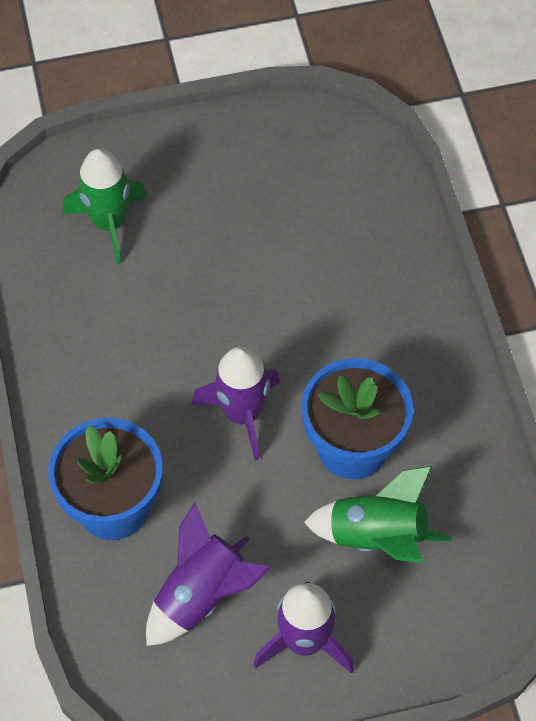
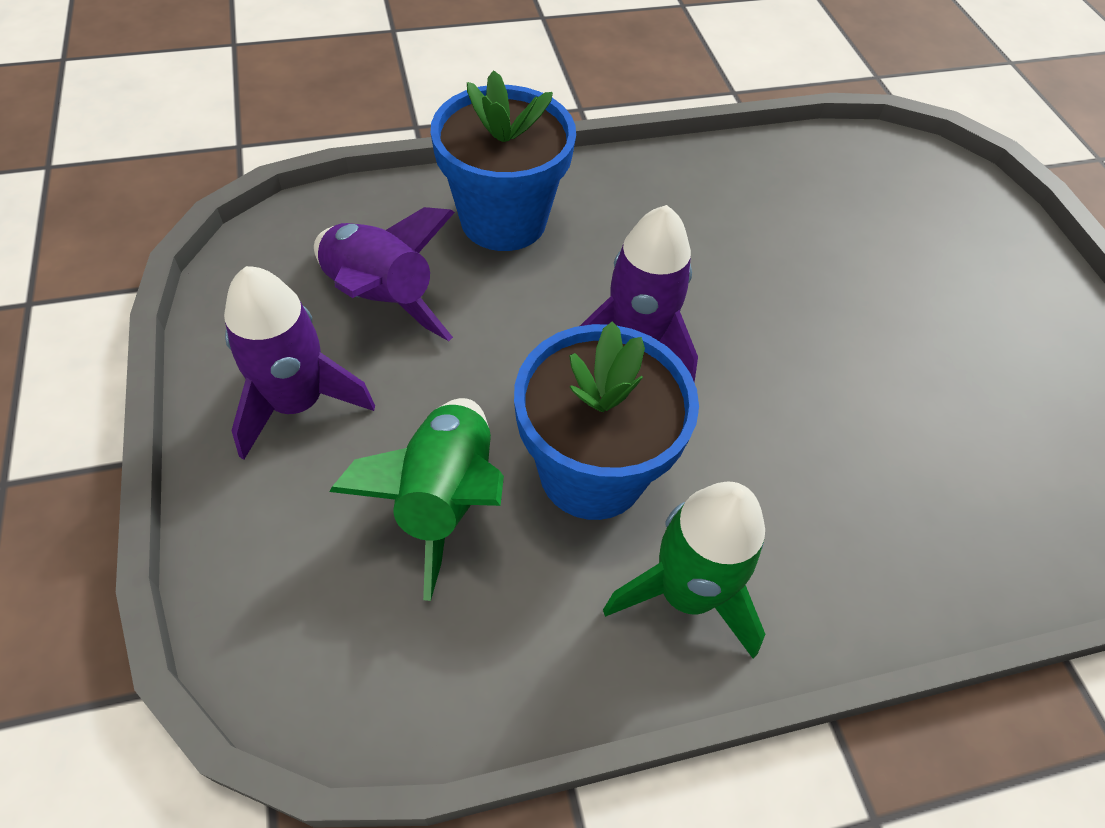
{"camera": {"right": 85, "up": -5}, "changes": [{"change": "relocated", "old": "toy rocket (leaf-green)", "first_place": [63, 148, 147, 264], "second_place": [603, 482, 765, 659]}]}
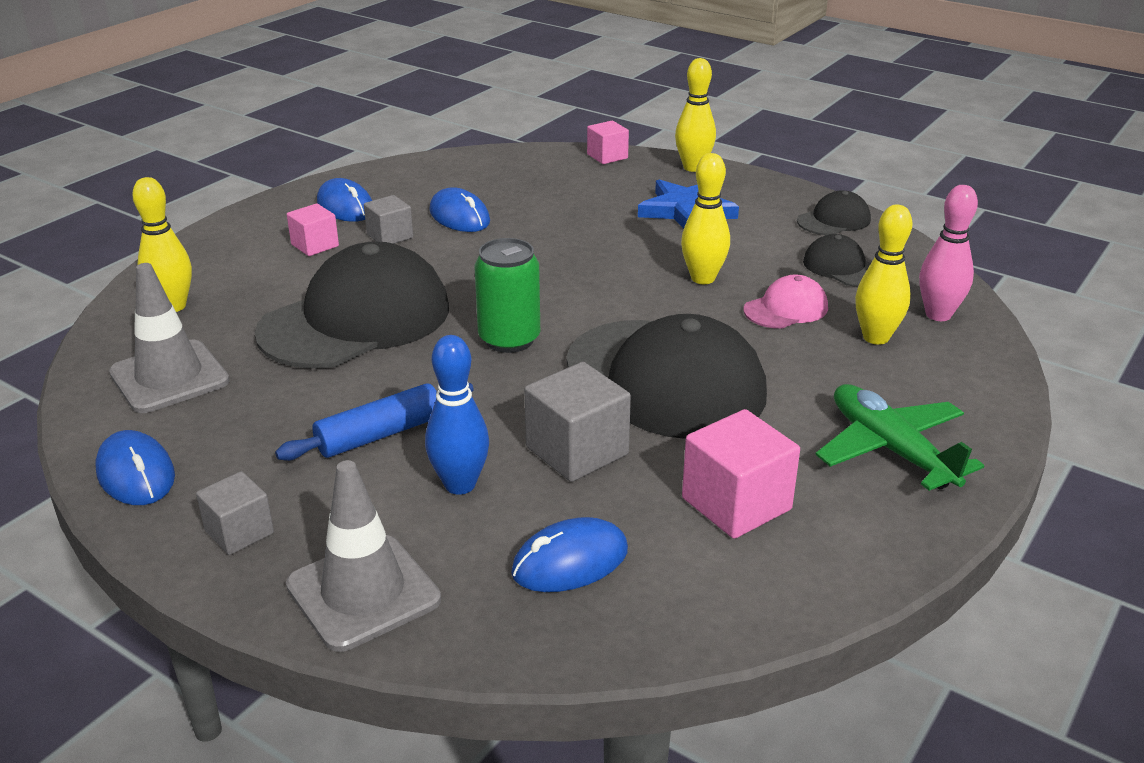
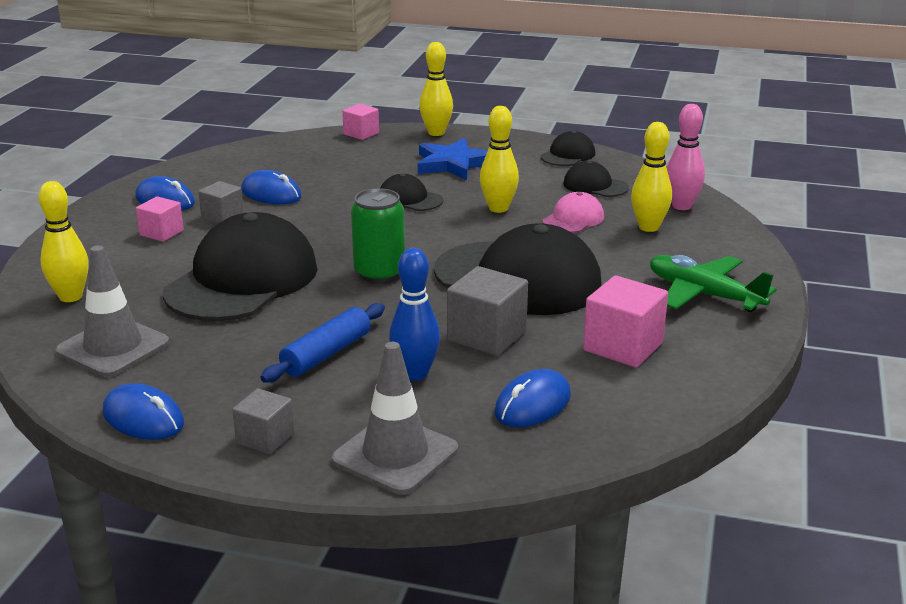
{"camera": {"right": -20, "up": -5}, "changes": [{"change": "appeared", "new": "baseball cap (black)", "second_place": [381, 174, 443, 211]}]}
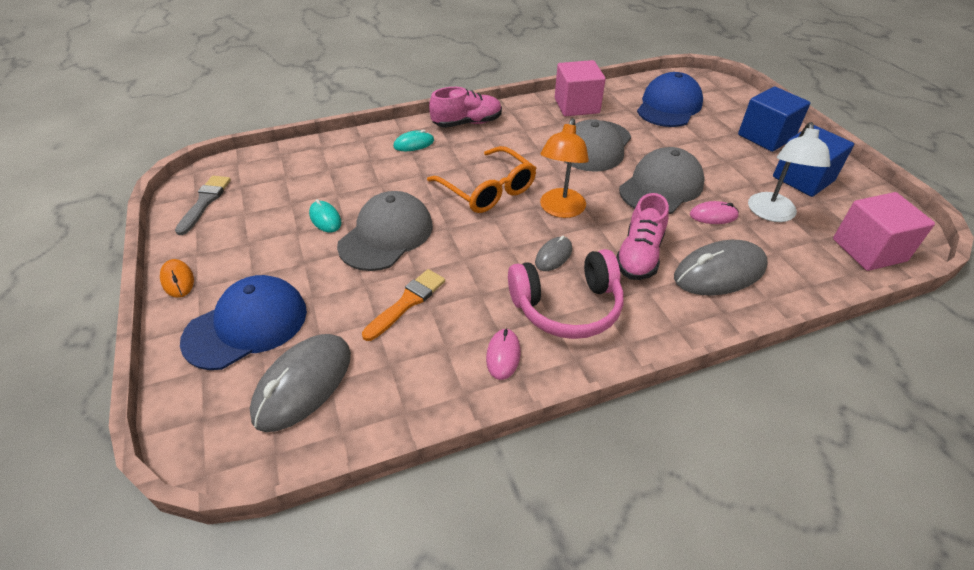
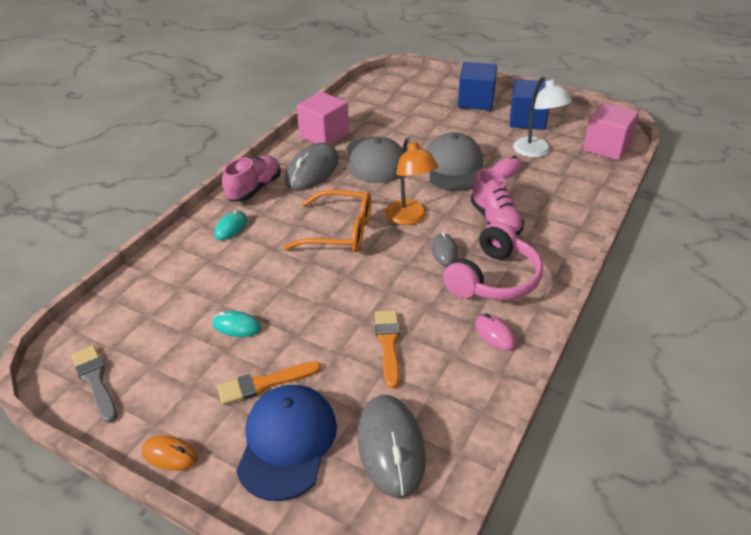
{"camera": {"right": -40, "up": -5}, "changes": [{"change": "missing", "old": "baseball cap (ash-grey)", "first_place": [337, 191, 433, 271]}, {"change": "missing", "old": "baseball cap (cobalt)", "first_place": [637, 72, 703, 127]}, {"change": "relocated", "old": "PC mouse (ash-grey)", "first_place": [674, 240, 768, 295], "second_place": [285, 142, 339, 190]}, {"change": "appeared", "new": "paintbrush (bright orange)", "second_place": [217, 361, 321, 405]}]}
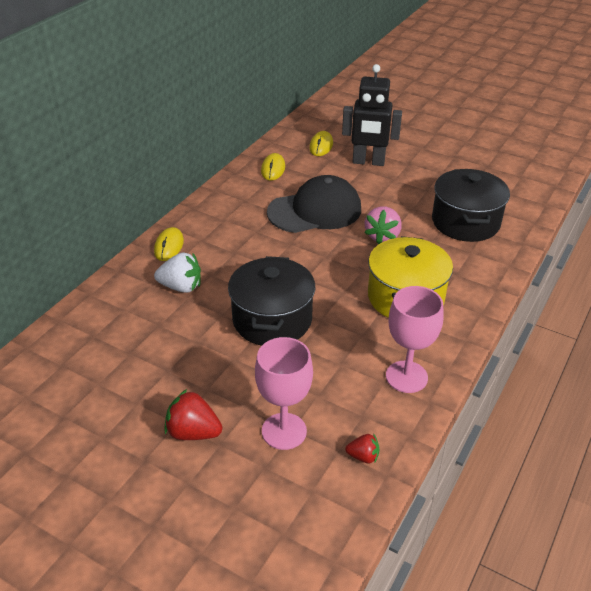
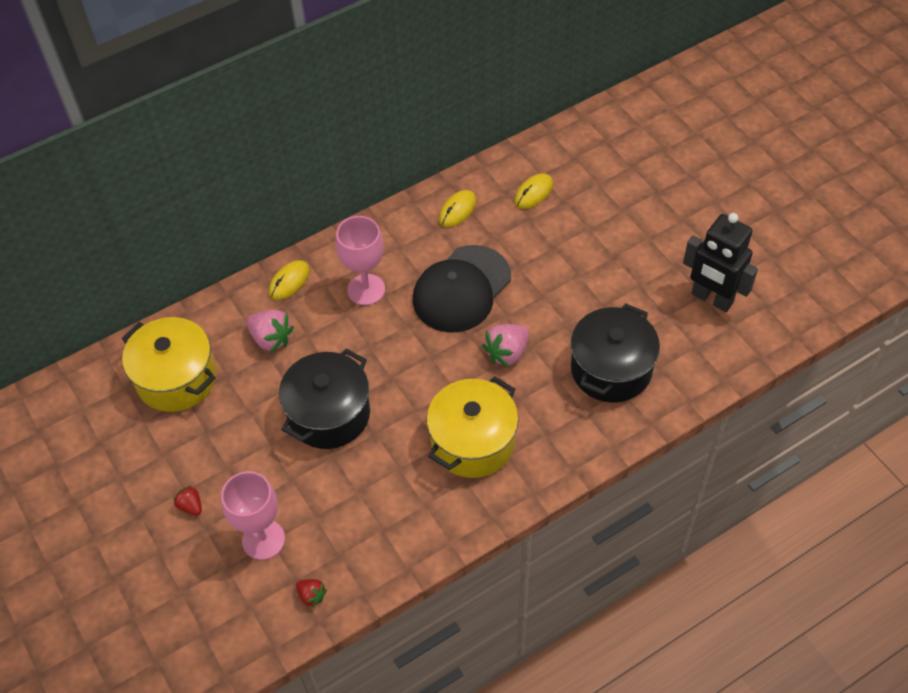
{"camera": {"right": 30, "up": 15}, "changes": [{"change": "colour", "old": "berry (snow-white)", "new": "berry (pink)", "first_place": [154, 252, 201, 293], "second_place": [247, 310, 294, 352]}, {"change": "size", "old": "berry (red)", "first_place": [164, 389, 222, 440], "second_place": [173, 485, 202, 515], "factor": 0.58}, {"change": "spun", "old": "baseball cap (black)", "first_place": [267, 175, 361, 233], "second_place": [413, 245, 511, 332], "degrees": 120}, {"change": "relocated", "old": "robot figure (black)", "first_place": [342, 64, 402, 166], "second_place": [683, 213, 758, 312]}, {"change": "relocated", "old": "goblet (pink)", "first_place": [386, 286, 444, 393], "second_place": [336, 216, 385, 305]}, {"change": "appeared", "new": "cooking pot (yellow)", "second_place": [122, 317, 216, 412]}]}
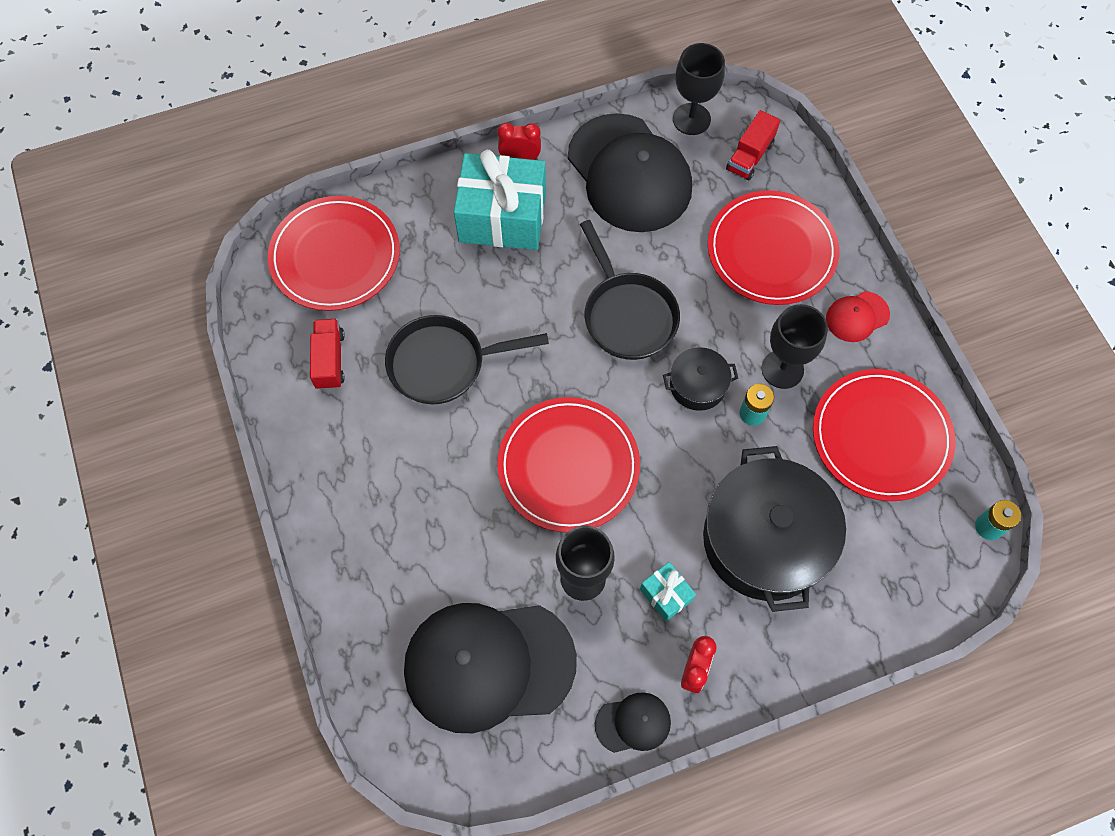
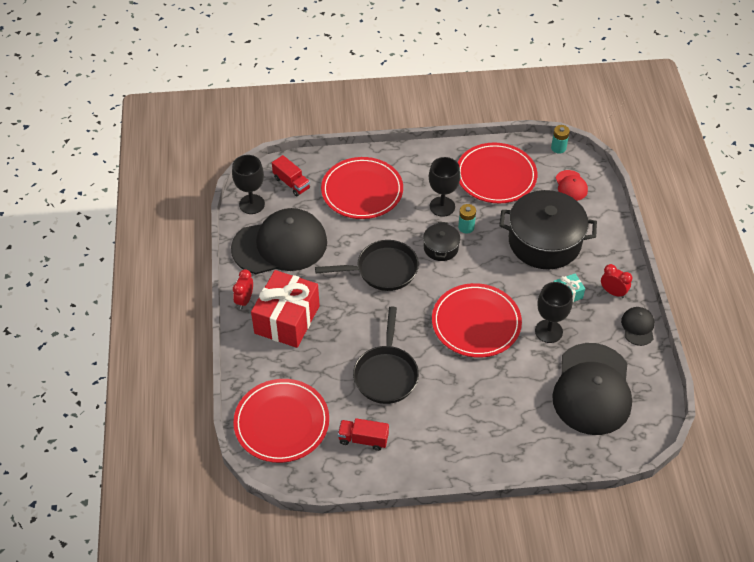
{"camera": {"right": -75, "up": -15}, "changes": [{"change": "colour", "old": "present (aqua)", "new": "present (red)", "first_place": [454, 150, 546, 250], "second_place": [251, 270, 320, 348]}, {"change": "relocated", "old": "baseball cap (red)", "first_place": [826, 291, 890, 342], "second_place": [556, 170, 588, 201]}]}
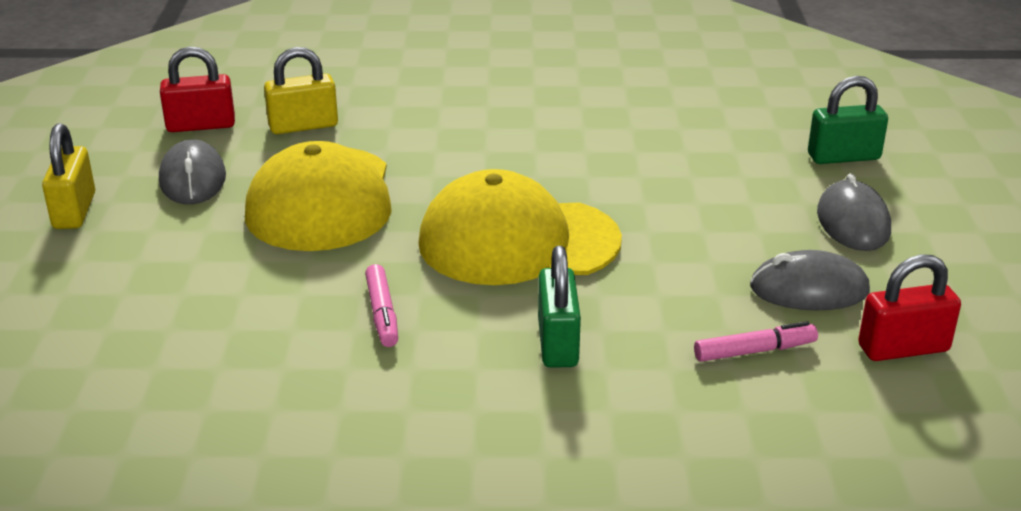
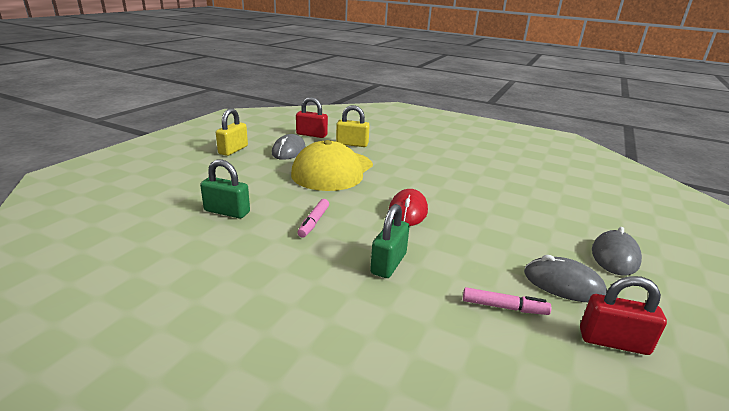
{"camera": {"right": 25, "up": -5}, "changes": [{"change": "exchanged", "old": "baseball cap (yellow)", "new": "PC mouse (red)", "first_place": [418, 169, 622, 285], "second_place": [388, 189, 428, 226]}, {"change": "relocated", "old": "lock (leaf-green)", "first_place": [808, 76, 888, 164], "second_place": [200, 159, 250, 219]}]}
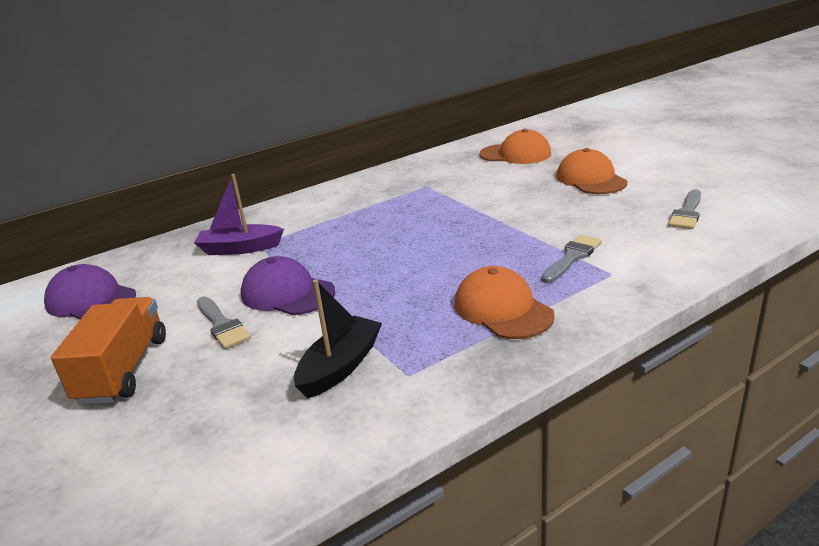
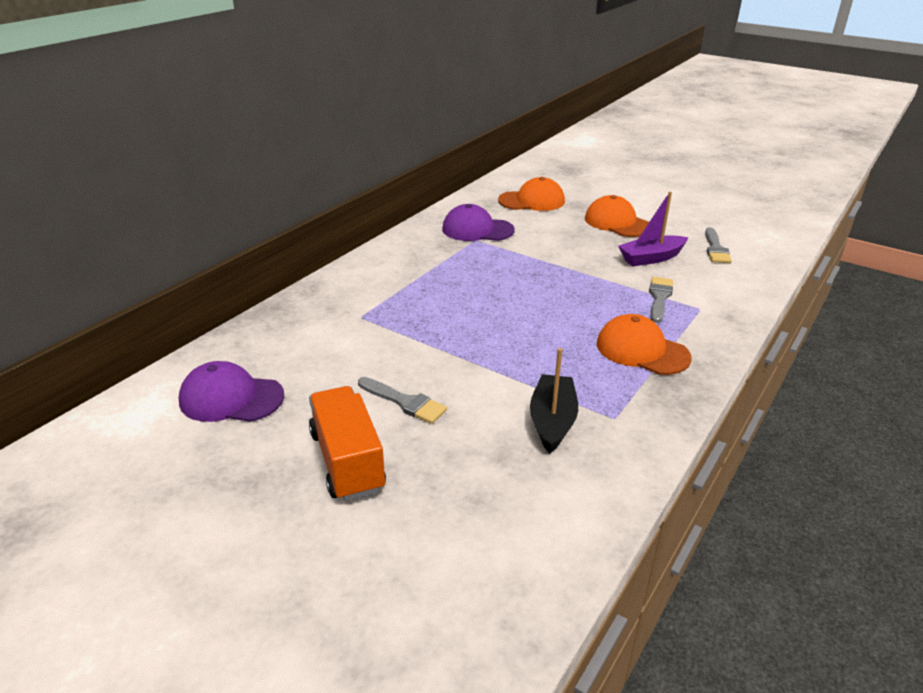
{"camera": {"right": -25, "up": 5}, "changes": [{"change": "relocated", "old": "toy boat (royal purple)", "first_place": [194, 174, 284, 255], "second_place": [618, 192, 688, 266]}, {"change": "relocated", "old": "baseball cap (royal purple)", "first_place": [241, 256, 335, 315], "second_place": [442, 204, 515, 241]}]}
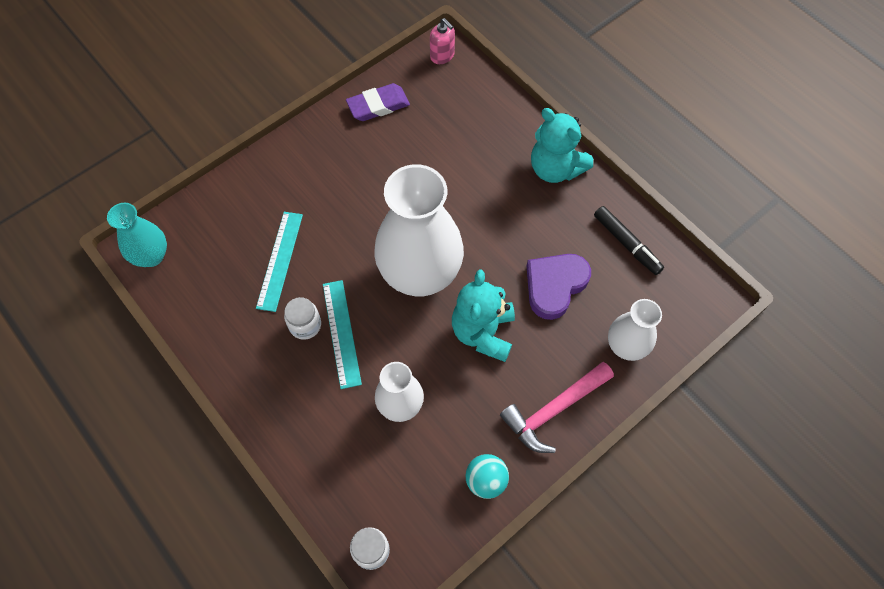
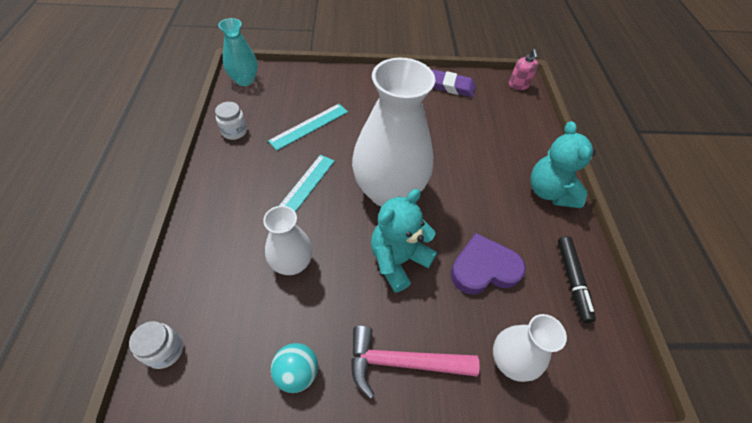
{"camera": {"right": 35, "up": -10}, "changes": [{"change": "relocated", "old": "jar (snow-white)", "first_place": [284, 297, 321, 340], "second_place": [215, 102, 247, 140]}]}
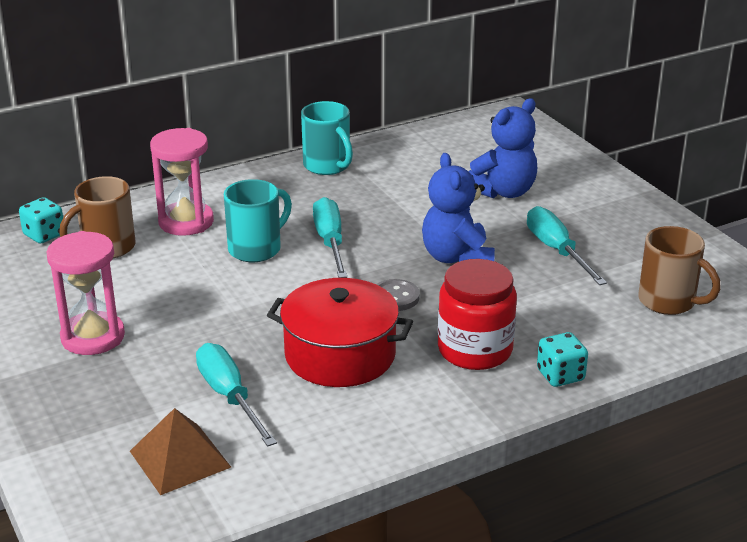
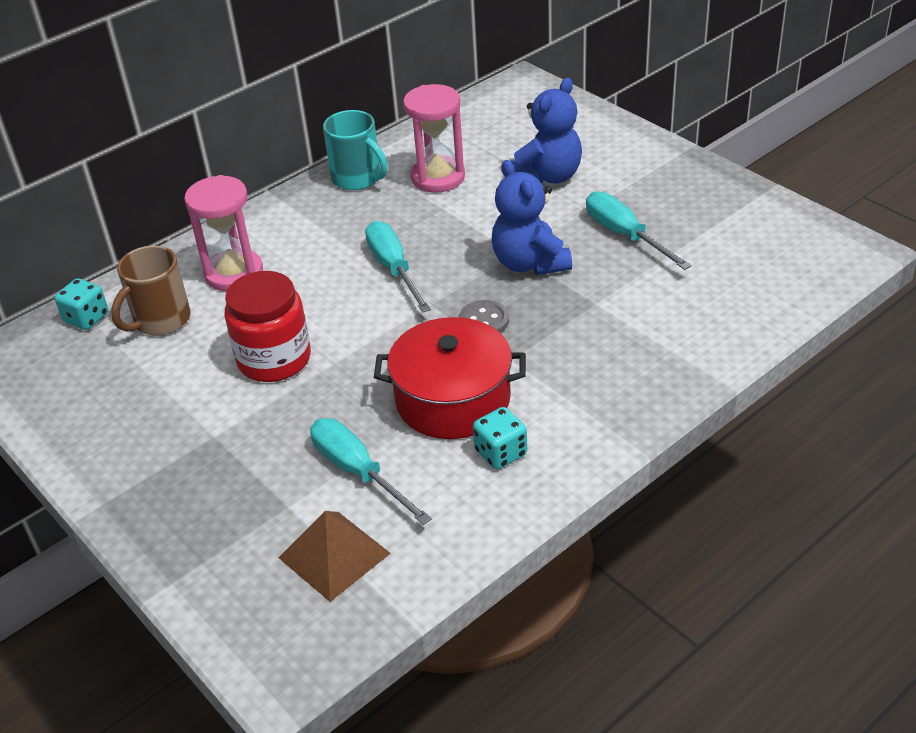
{"camera": {"right": -10, "up": 10}, "changes": [{"change": "relocated", "old": "sandglass (pink)", "first_place": [47, 231, 125, 355], "second_place": [403, 84, 465, 193]}, {"change": "missing", "old": "tea mug (aqua)", "first_place": [224, 179, 292, 262]}, {"change": "relocated", "old": "jar (red)", "first_place": [438, 259, 517, 370], "second_place": [225, 271, 311, 382]}, {"change": "relocated", "old": "dice (aqua)", "first_place": [537, 332, 588, 387], "second_place": [473, 407, 527, 469]}, {"change": "missing", "old": "tea mug (brown)", "first_place": [638, 226, 721, 315]}]}
